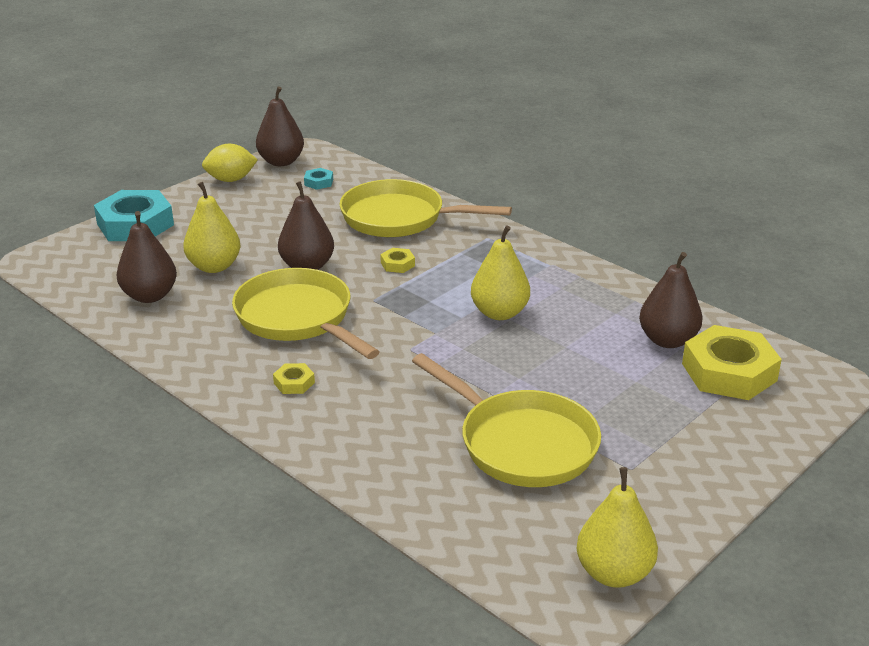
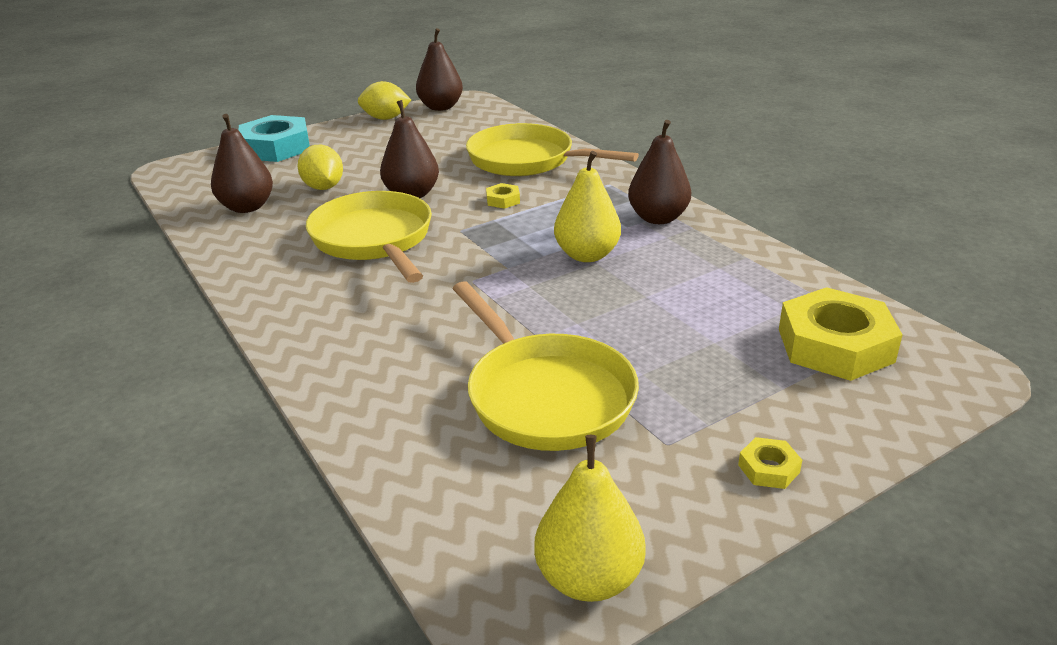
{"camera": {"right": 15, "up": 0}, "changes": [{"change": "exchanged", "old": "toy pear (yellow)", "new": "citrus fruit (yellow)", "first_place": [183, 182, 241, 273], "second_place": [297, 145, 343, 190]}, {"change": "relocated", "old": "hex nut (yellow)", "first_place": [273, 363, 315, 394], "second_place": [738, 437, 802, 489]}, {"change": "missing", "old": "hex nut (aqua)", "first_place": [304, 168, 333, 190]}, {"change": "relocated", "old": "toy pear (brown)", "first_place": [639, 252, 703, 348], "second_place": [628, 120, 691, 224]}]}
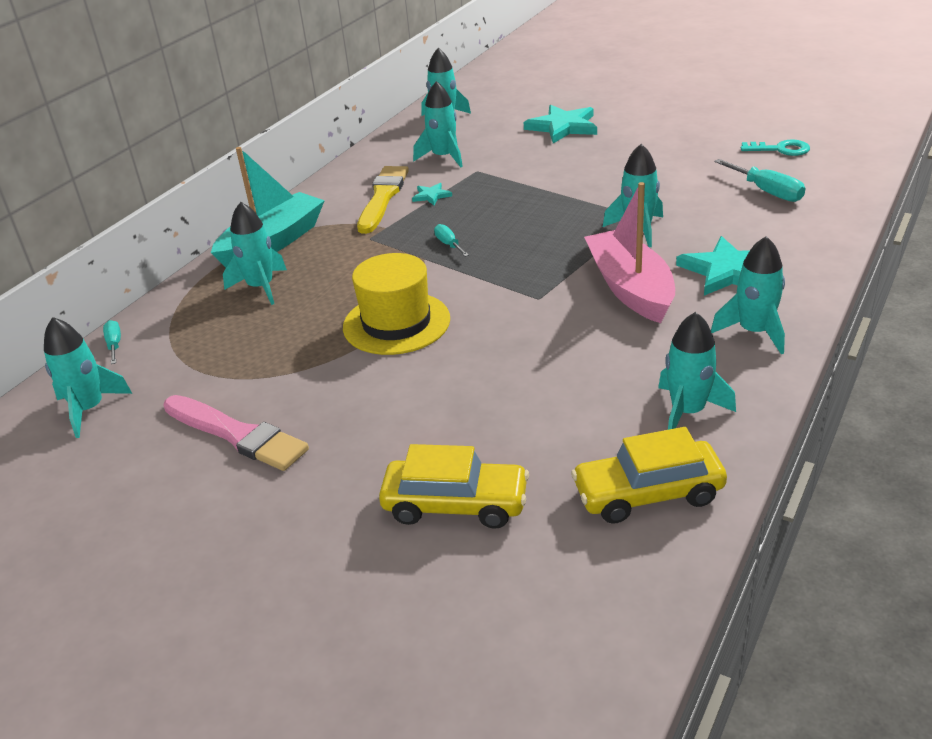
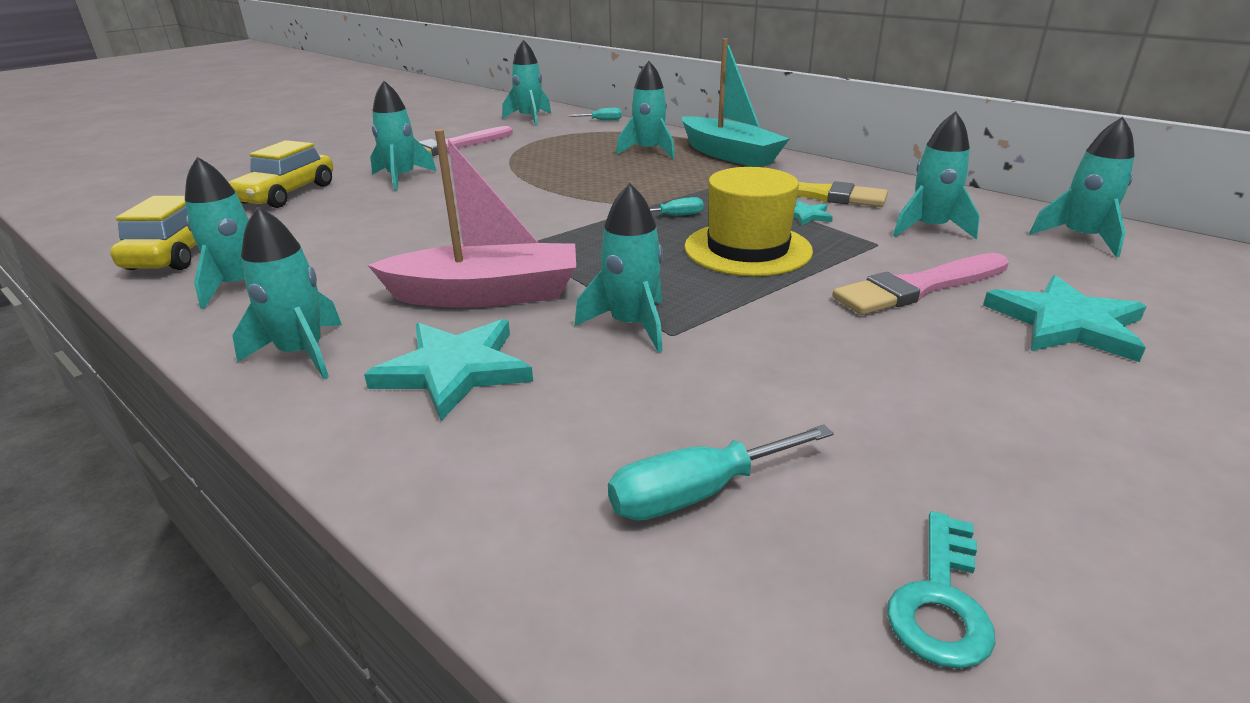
{"camera": {"right": 100, "up": -5}, "changes": [{"change": "relocated", "old": "hat (yellow)", "first_place": [343, 253, 450, 355], "second_place": [684, 167, 813, 276]}, {"change": "appeared", "new": "toy rocket (aqua)", "second_place": [371, 81, 437, 191]}, {"change": "appeared", "new": "paintbrush (pink)", "second_place": [833, 253, 1009, 315]}]}
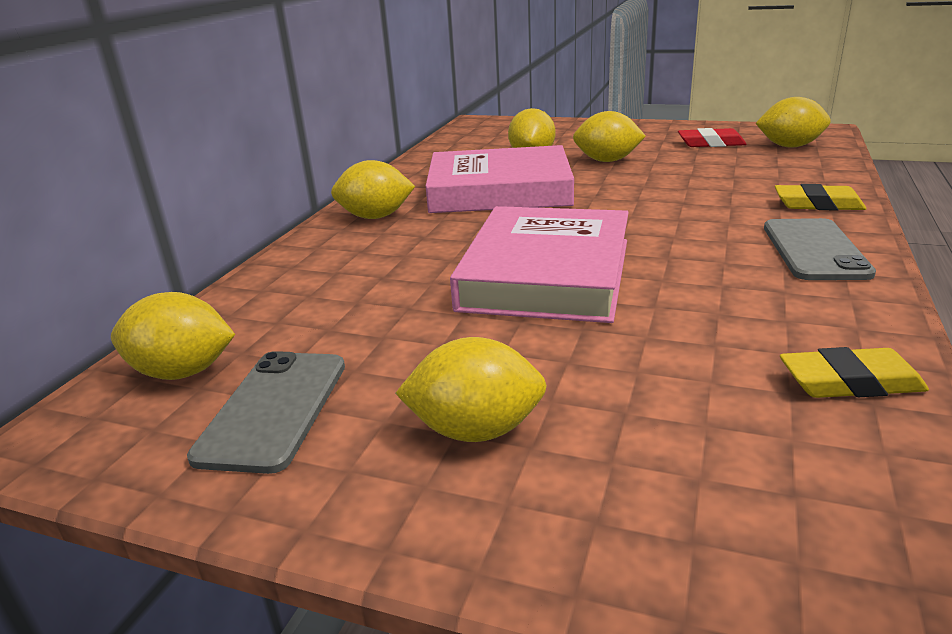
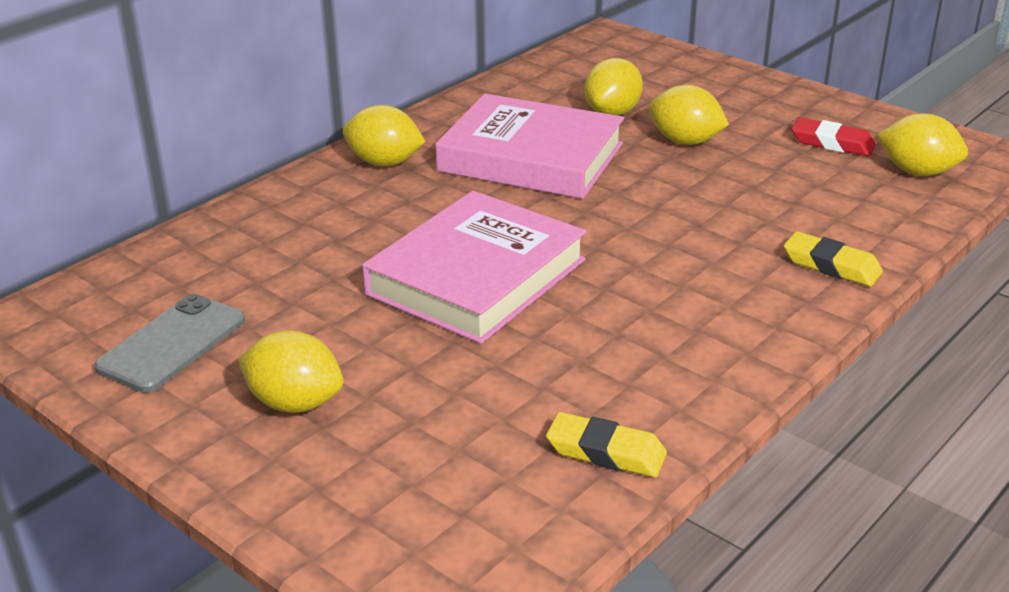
{"camera": {"right": 20, "up": 5}, "changes": [{"change": "missing", "old": "citrus fruit (yellow)", "first_place": [111, 292, 235, 380]}, {"change": "missing", "old": "phone (ash-grey)", "first_place": [764, 218, 876, 280]}]}
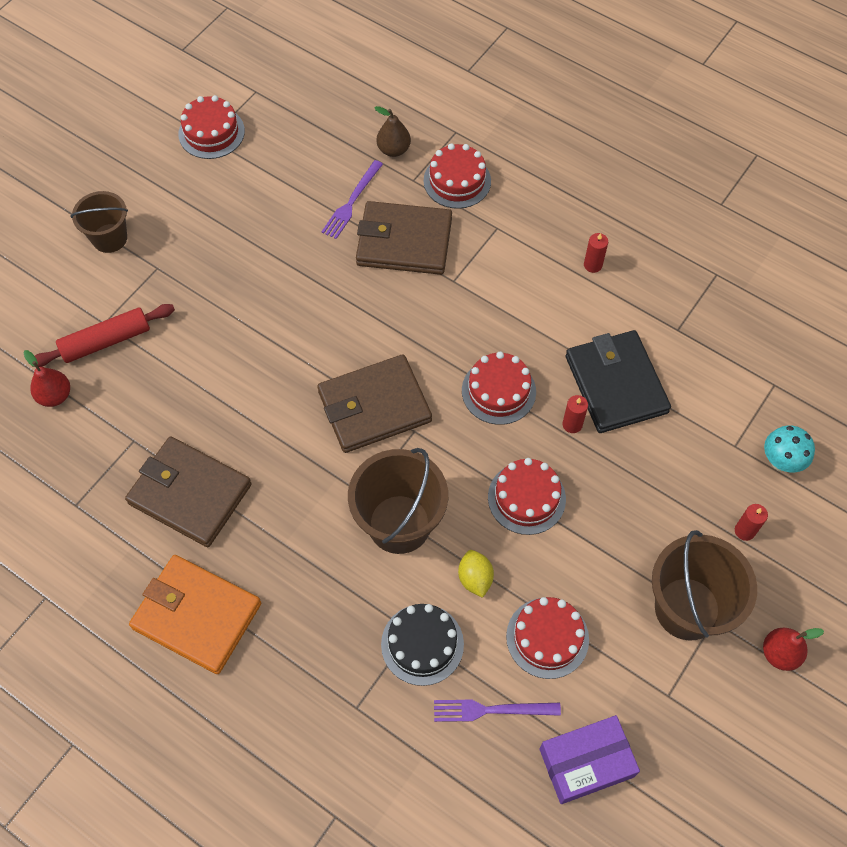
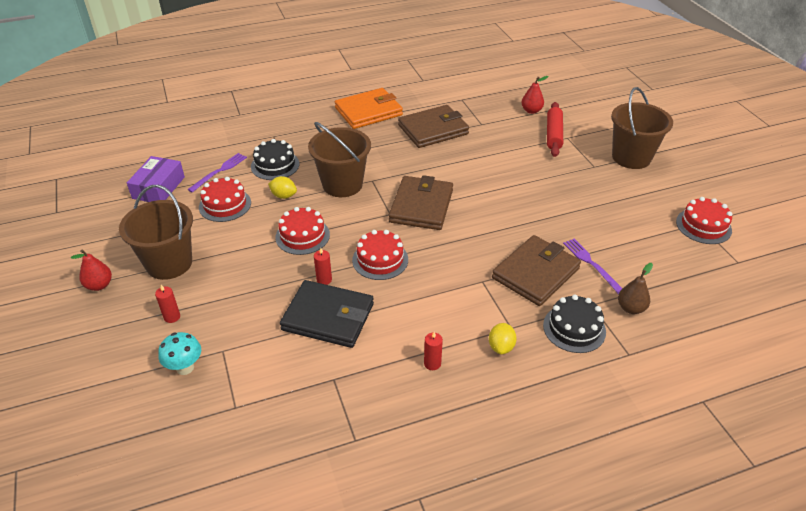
{"camera": {"right": 125, "up": -20}, "changes": [{"change": "size", "old": "sand bucket (brown)", "first_place": [71, 191, 128, 253], "second_place": [611, 87, 673, 169], "factor": 1.6}, {"change": "colour", "old": "layer cake (red)", "new": "layer cake (black)", "first_place": [424, 143, 491, 209], "second_place": [543, 295, 606, 353]}, {"change": "appeared", "new": "citrus fruit (yellow)", "second_place": [489, 323, 517, 355]}]}
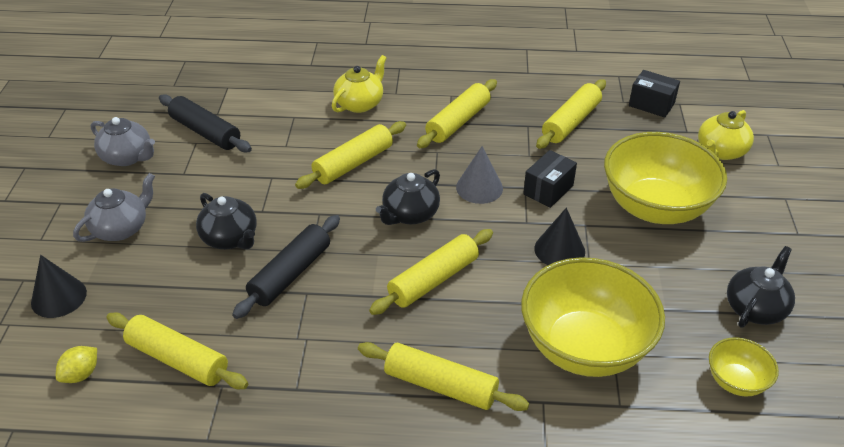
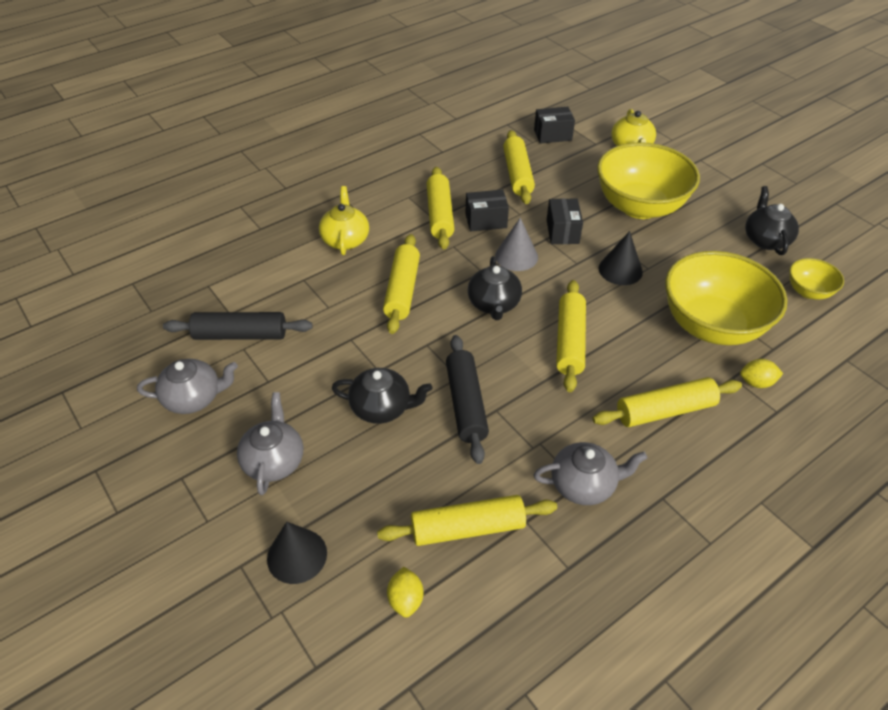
{"camera": {"right": -40, "up": 5}, "changes": [{"change": "appeared", "new": "box (black)", "second_place": [465, 190, 509, 231]}, {"change": "appeared", "new": "tea pot (ash-grey)", "second_place": [534, 442, 647, 505]}, {"change": "appeared", "new": "citrus fruit (yellow)", "second_place": [740, 359, 783, 388]}]}
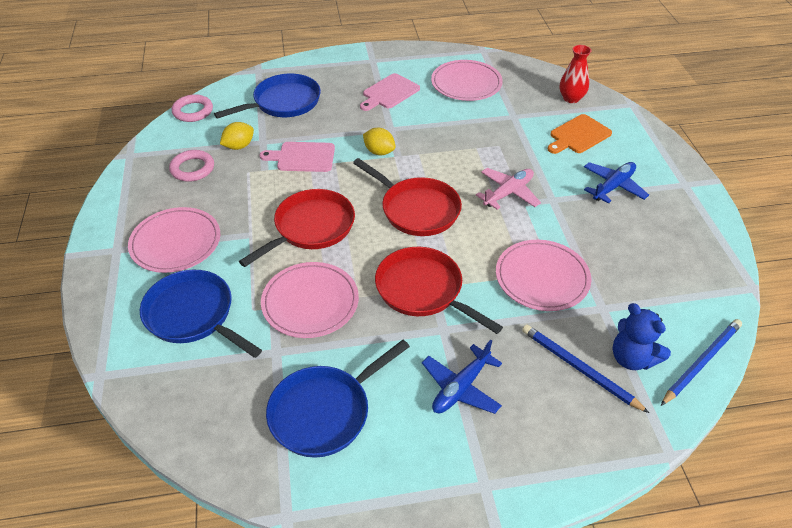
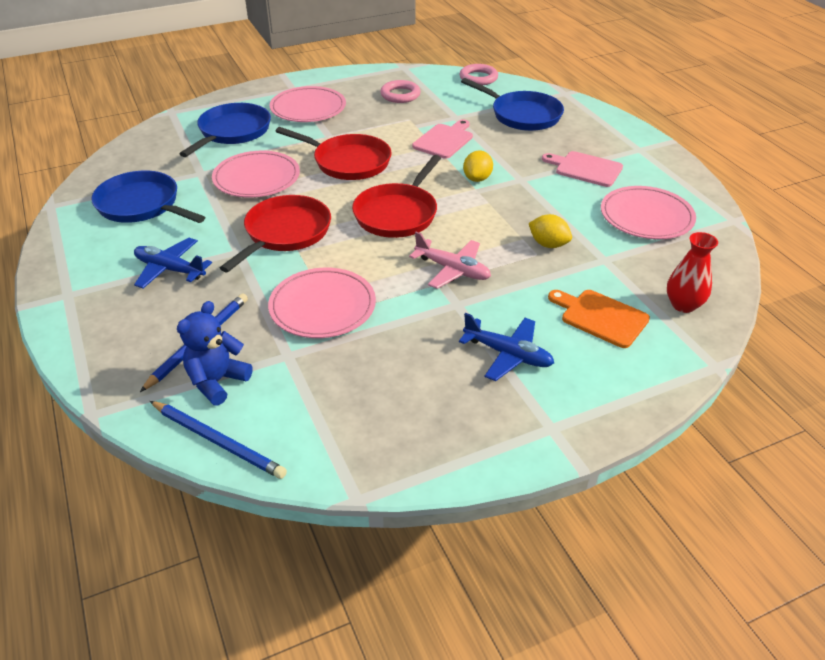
{"camera": {"right": 75, "up": -5}, "changes": [{"change": "relocated", "old": "citrus fruit (yellow)", "first_place": [220, 122, 254, 150], "second_place": [529, 214, 572, 248]}, {"change": "spun", "old": "chopping board (pink)", "first_place": [260, 142, 335, 172], "second_place": [412, 119, 473, 159], "degrees": 45}]}
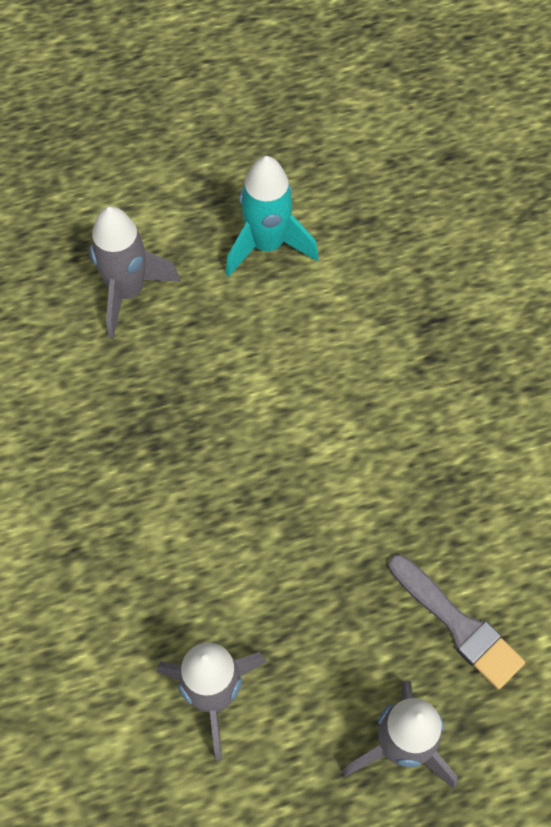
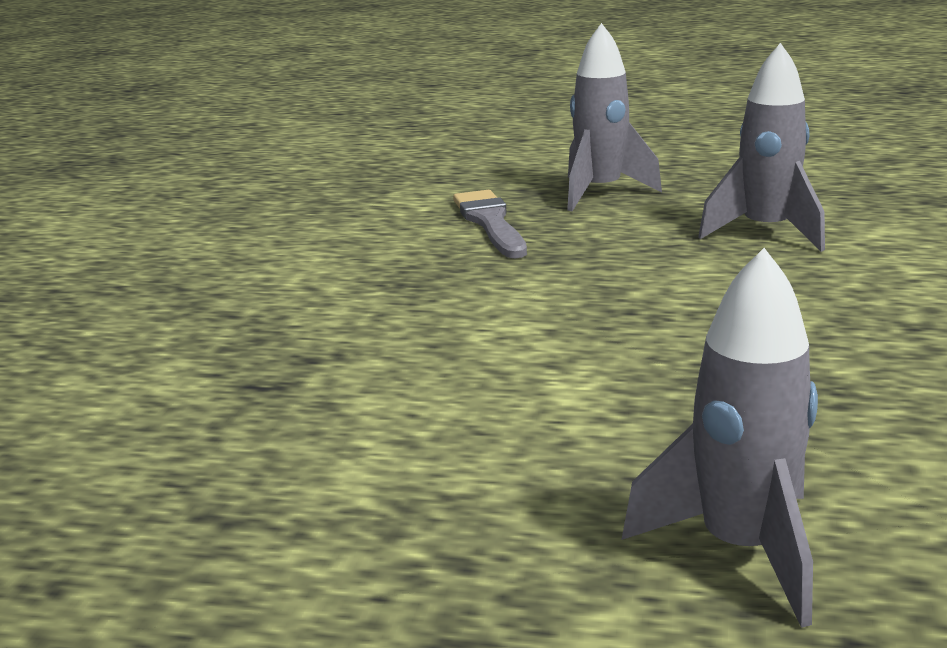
{"camera": {"right": -150, "up": -40}, "changes": [{"change": "missing", "old": "toy rocket (aqua)", "first_place": [226, 156, 319, 277]}]}
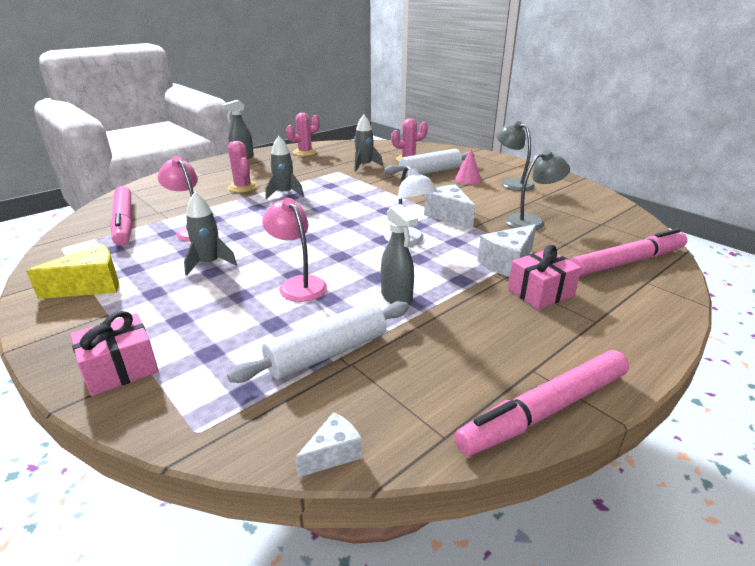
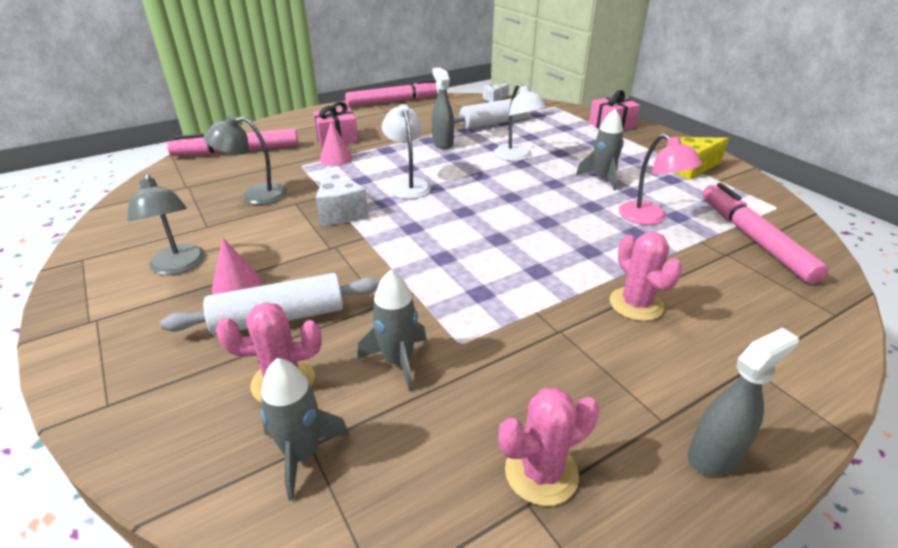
{"camera": {"right": -170, "up": 5}, "changes": [{"change": "colour", "old": "lamp (pink)", "new": "lamp (snow-white)", "first_place": [262, 198, 327, 302], "second_place": [494, 84, 547, 161]}, {"change": "relocated", "old": "toy rocket (ash-grey)", "first_place": [265, 136, 304, 199], "second_place": [260, 358, 350, 501]}, {"change": "exchanged", "old": "cheese wedge (snow-white)", "new": "solid cone (pink)", "first_place": [478, 224, 536, 277], "second_place": [320, 121, 353, 166]}]}
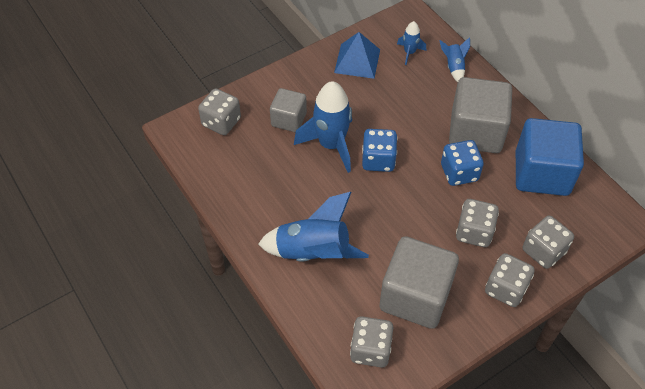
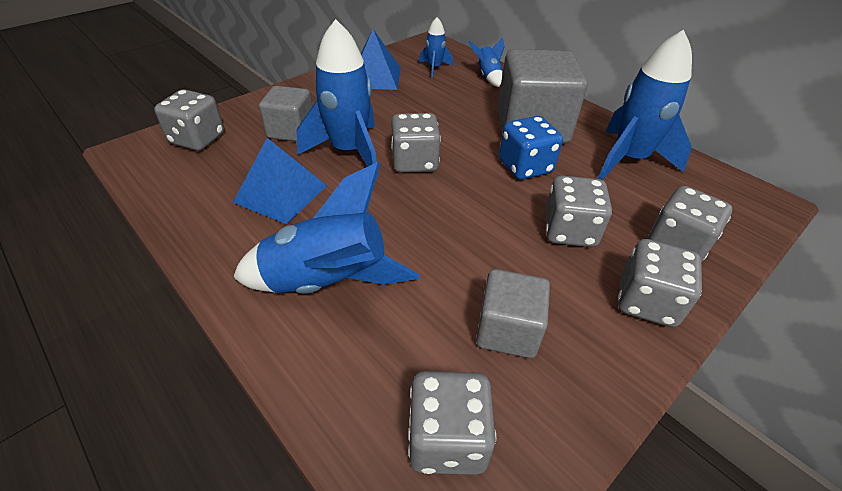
{"camera": {"right": -10, "up": -10}, "changes": [{"change": "colour", "old": "dice (cobalt)", "new": "dice (ash-grey)", "first_place": [362, 129, 397, 172], "second_place": [391, 113, 441, 173]}, {"change": "size", "old": "solid cube (ash-grey)", "first_place": [379, 236, 459, 329], "second_place": [476, 269, 550, 358], "factor": 0.57}, {"change": "exchanged", "old": "solid cube (cobalt)", "new": "toy rocket (cobalt)", "first_place": [516, 118, 584, 196], "second_place": [598, 30, 692, 180]}, {"change": "appeared", "new": "pyramid (cobalt)", "second_place": [233, 138, 327, 224]}]}
